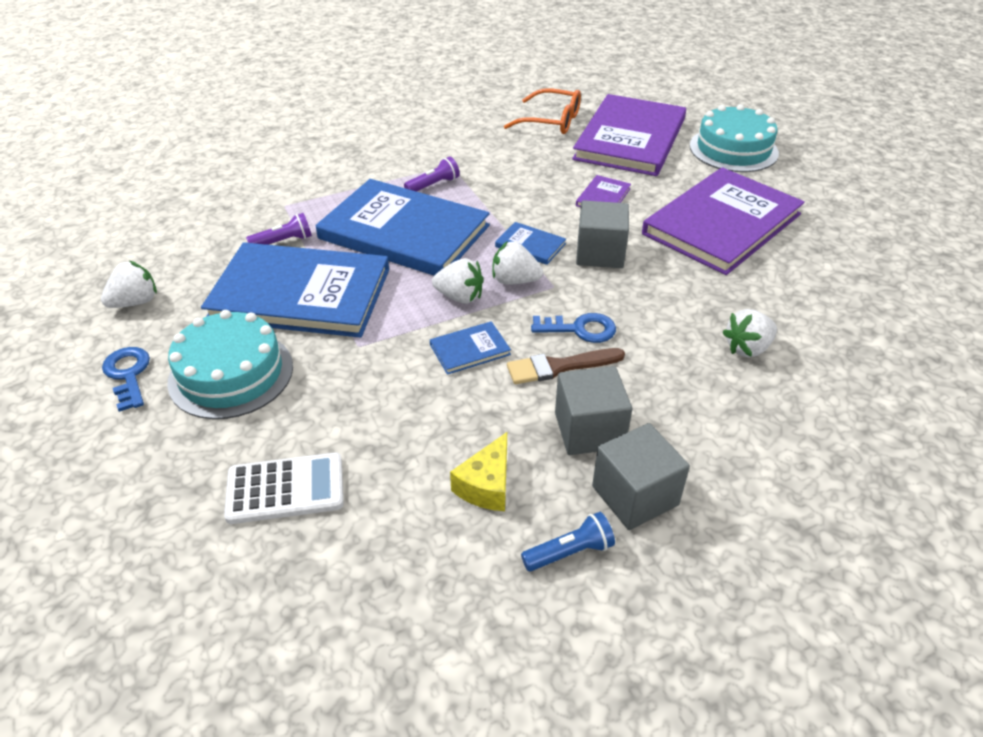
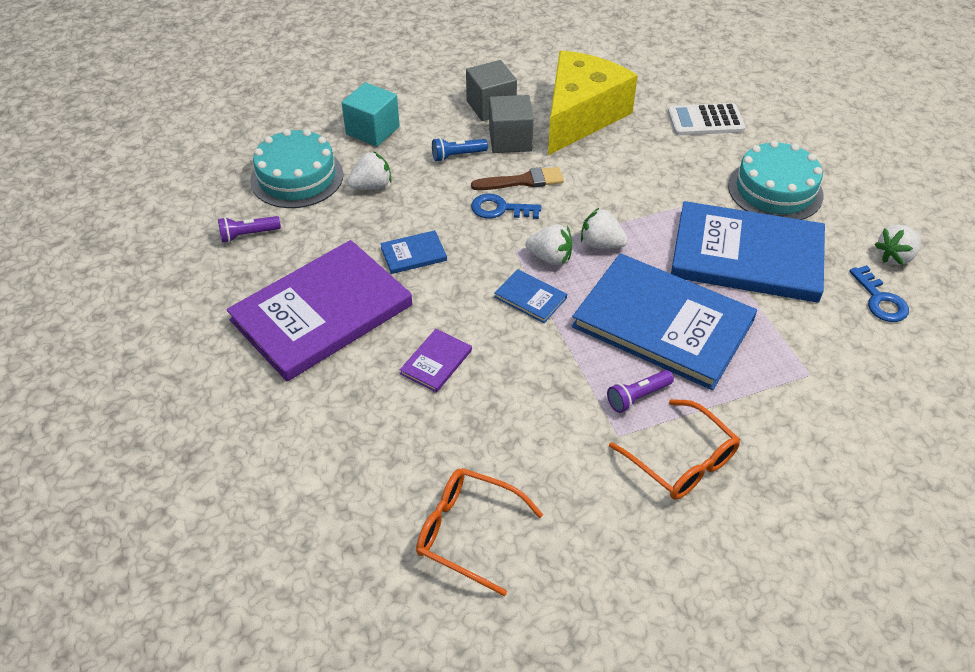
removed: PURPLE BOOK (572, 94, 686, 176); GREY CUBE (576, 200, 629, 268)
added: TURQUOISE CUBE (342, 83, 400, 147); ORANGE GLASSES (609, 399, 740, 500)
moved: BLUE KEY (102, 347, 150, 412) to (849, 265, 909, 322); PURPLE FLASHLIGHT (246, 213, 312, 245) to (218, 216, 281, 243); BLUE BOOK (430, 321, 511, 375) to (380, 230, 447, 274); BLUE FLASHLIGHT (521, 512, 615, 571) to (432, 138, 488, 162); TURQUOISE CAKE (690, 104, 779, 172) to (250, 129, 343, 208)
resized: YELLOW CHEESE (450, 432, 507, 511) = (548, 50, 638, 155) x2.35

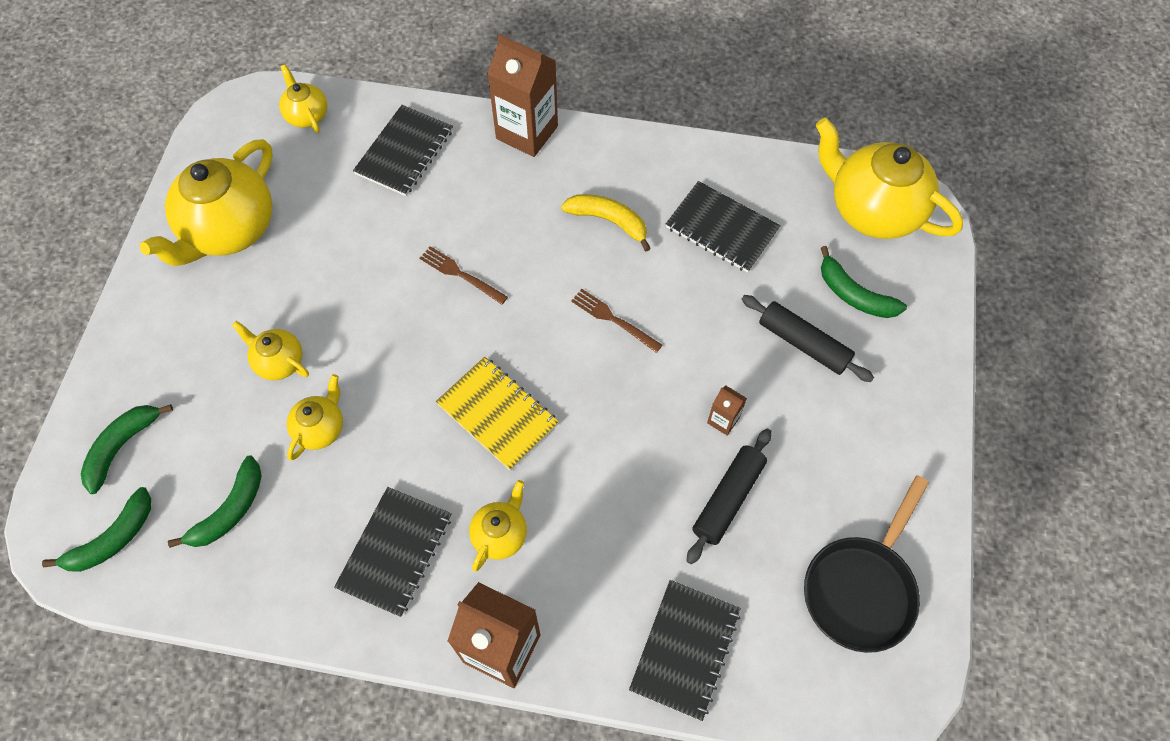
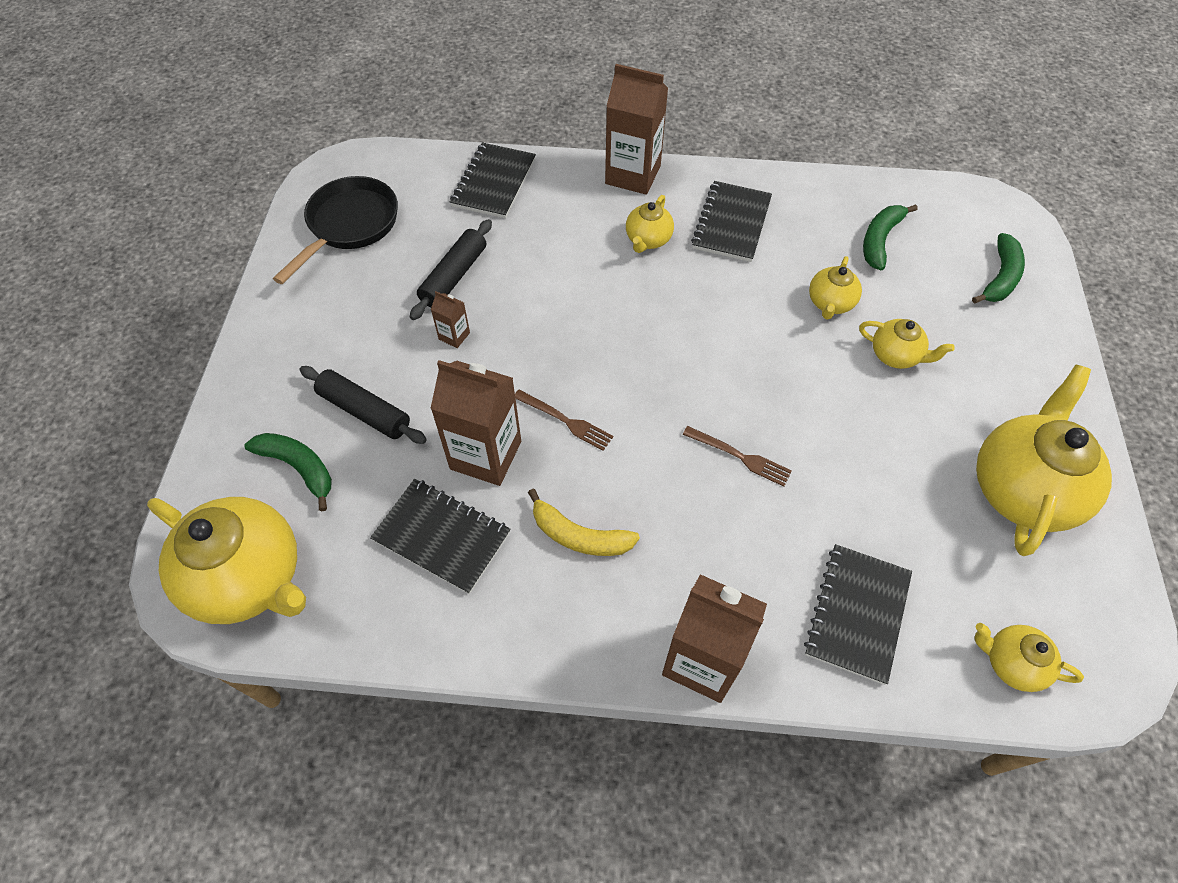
removed: GREEN BANANA (42, 487, 151, 572); YELLOW NOTEBOOK (436, 357, 559, 471)
added: BROWN CARTON (430, 360, 521, 486)
turned: YELLOW TEAPOT (279, 64, 327, 133) = (975, 623, 1084, 692) 150 degrees clockwise

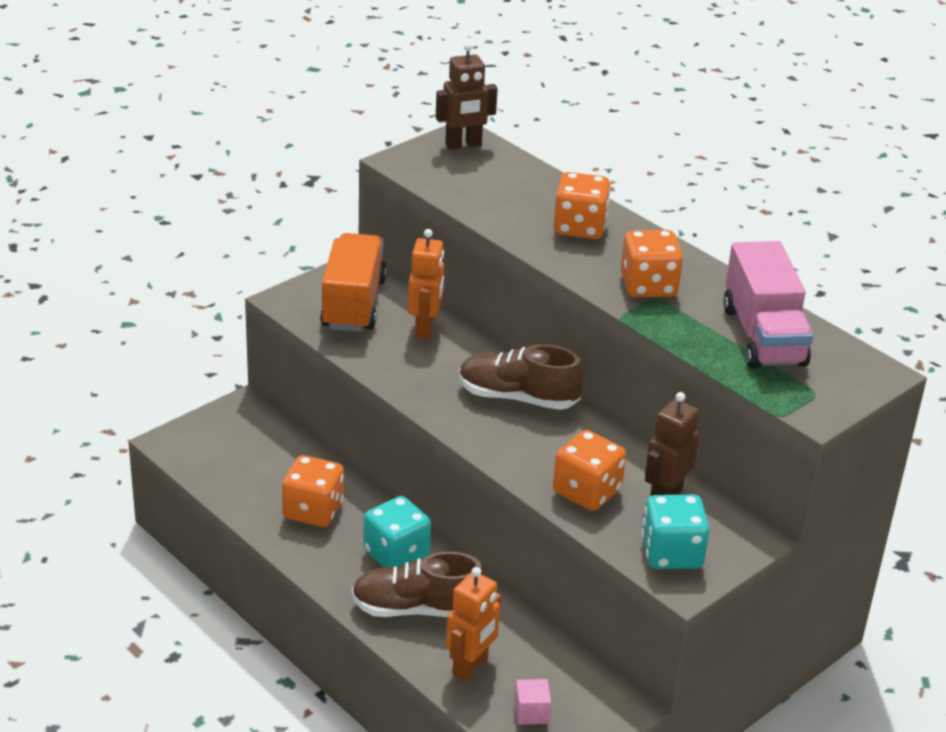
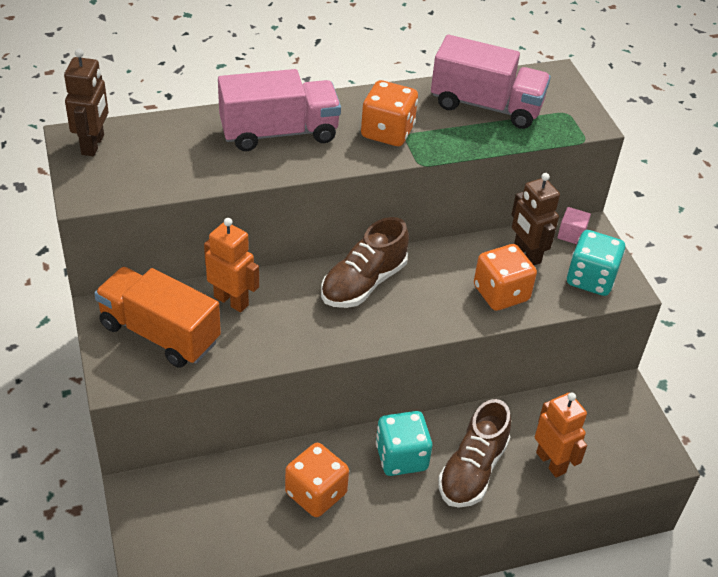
moved: PINK CUBE (514, 679, 551, 725) to (558, 207, 591, 244)
replaced: ORANGE DICE (554, 172, 611, 239) to PINK TRUCK (218, 69, 341, 151)

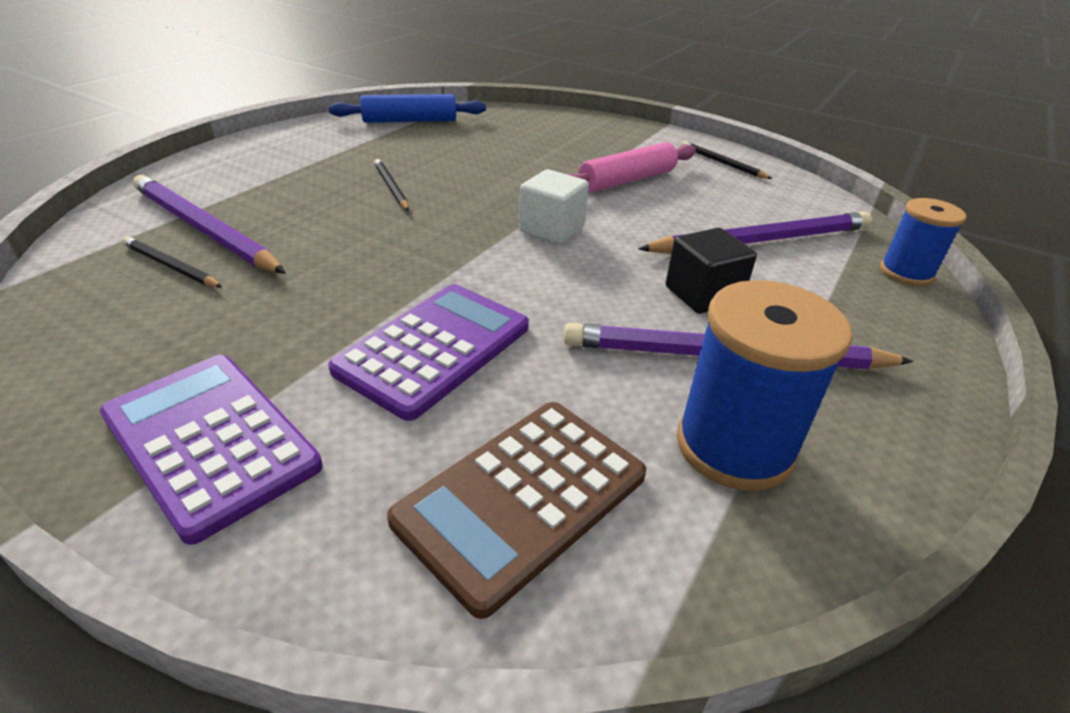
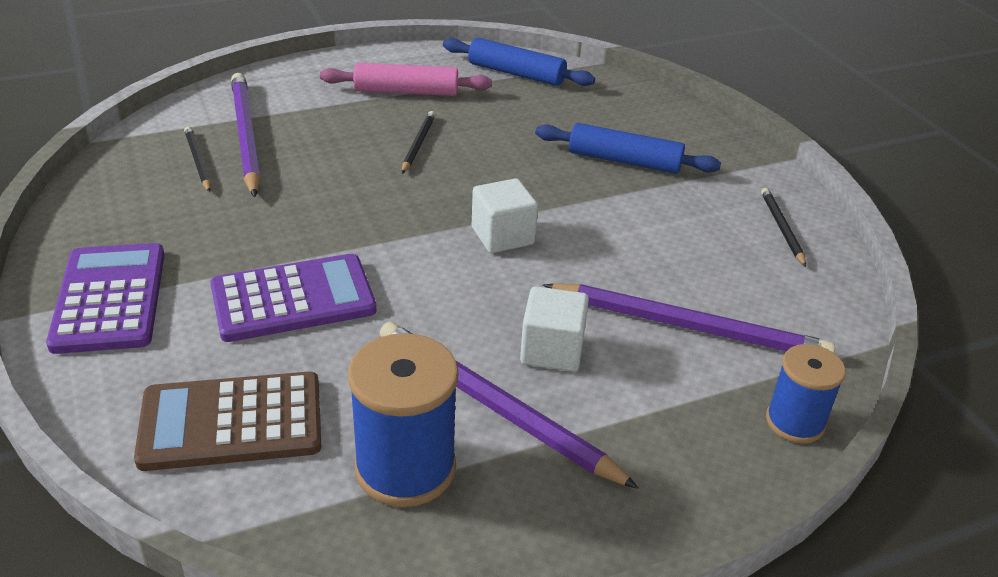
added: BLUE ROLLING PIN (535, 123, 721, 174)
moved: PINK ROLLING PIN (567, 142, 696, 192) to (320, 63, 492, 96)
recoloured: BLACK CUBE (666, 228, 757, 314) to WHITE CUBE (520, 286, 589, 372)

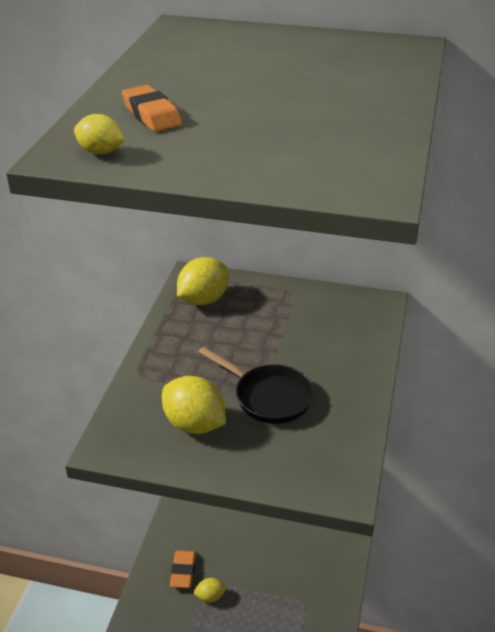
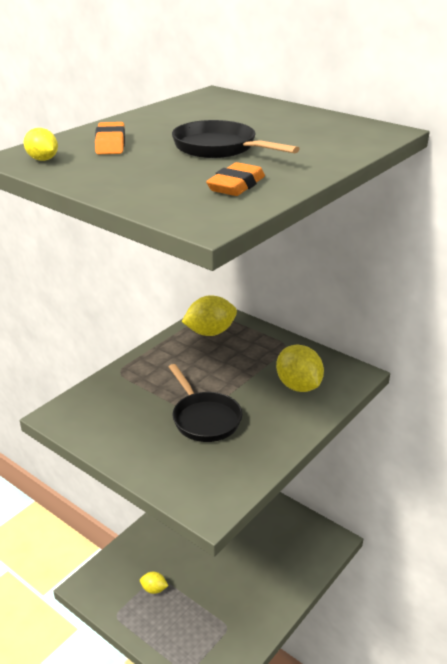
added: BLACK PAN (172, 120, 300, 158)
moved: YELLOW LEMON (162, 376, 226, 434) to (276, 345, 324, 392); ORANGE ERASER (170, 550, 196, 588) to (206, 162, 265, 196)

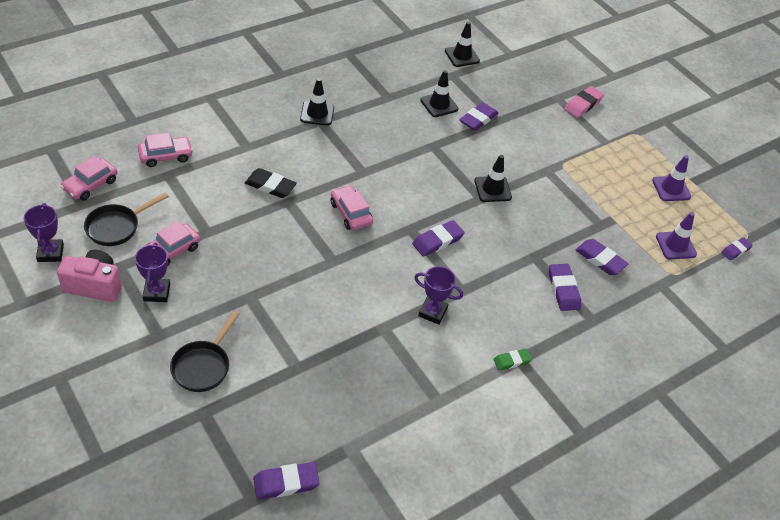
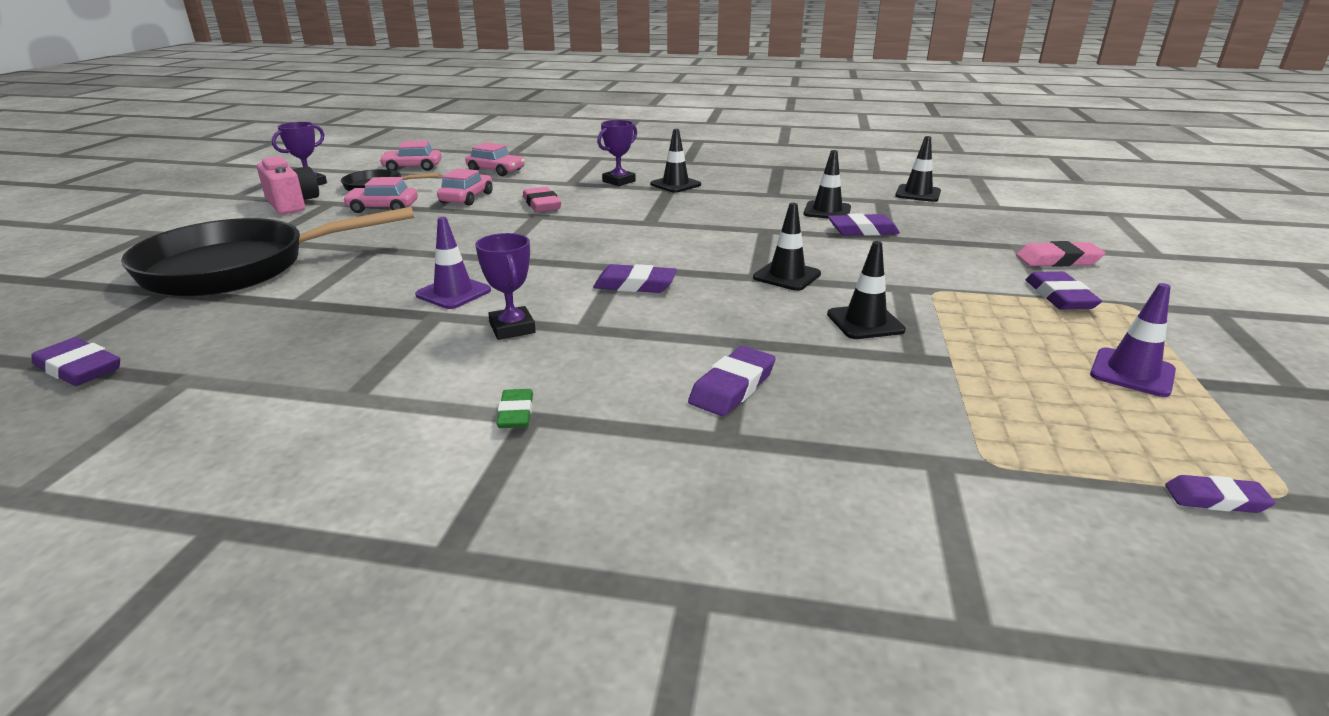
added: BLACK TRAFFIC CONE (827, 241, 906, 339)
moved: PURPLE TROPHY (135, 243, 170, 302) to (597, 120, 637, 186); PINK CAR (331, 185, 373, 230) to (437, 169, 493, 206); PURPLE ERASER (576, 239, 629, 275) to (1026, 271, 1102, 310); PURPLE TRAFFIC CONE (656, 212, 697, 259) to (415, 217, 491, 309)
recoloured: BLACK ERASER (245, 168, 297, 198) to PINK ERASER (523, 187, 561, 212)
turned: GREEN ERASER (493, 349, 532, 371) = (496, 389, 533, 428) 60 degrees clockwise
resized: BLACK PAN (170, 311, 240, 392) = (121, 207, 414, 297) x2.04

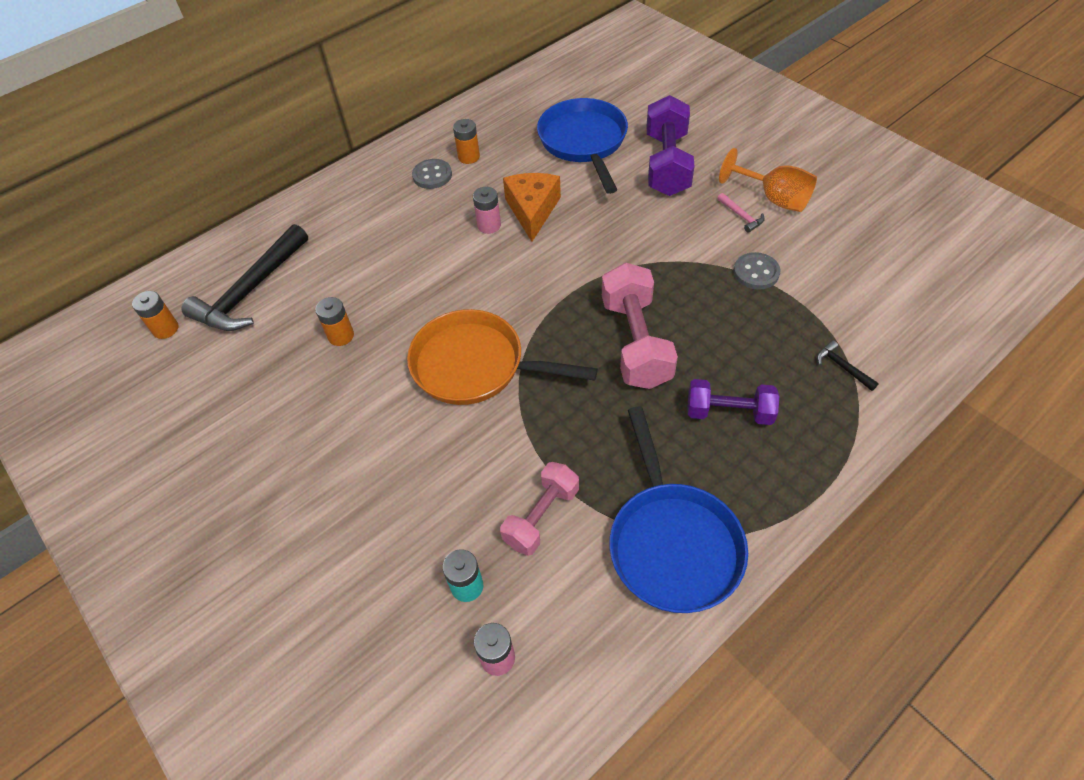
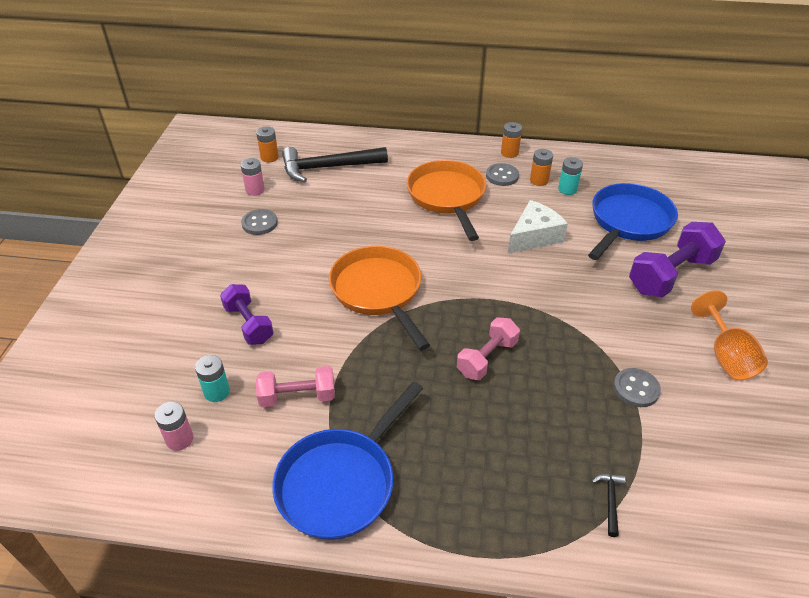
removed: PINK HAMMER (717, 193, 765, 233)
added: GREY BUTTON (241, 209, 278, 235); ORANGE PAN (407, 160, 486, 241); TURQUOISE BATTERY (558, 157, 583, 195)
moved: ORANGE BATTERY (315, 297, 354, 346) to (501, 122, 522, 158); PINK BATTERY (473, 187, 501, 234) to (241, 158, 265, 196); PURPLE DUMBBELL (687, 379, 779, 425) to (220, 284, 274, 345)
recoloured: ORANGE CHEESE (503, 173, 561, 242) to WHITE CHEESE (508, 200, 568, 253)
resized: PINK DUMBBELL (602, 262, 678, 389) = (457, 317, 520, 380) x0.64

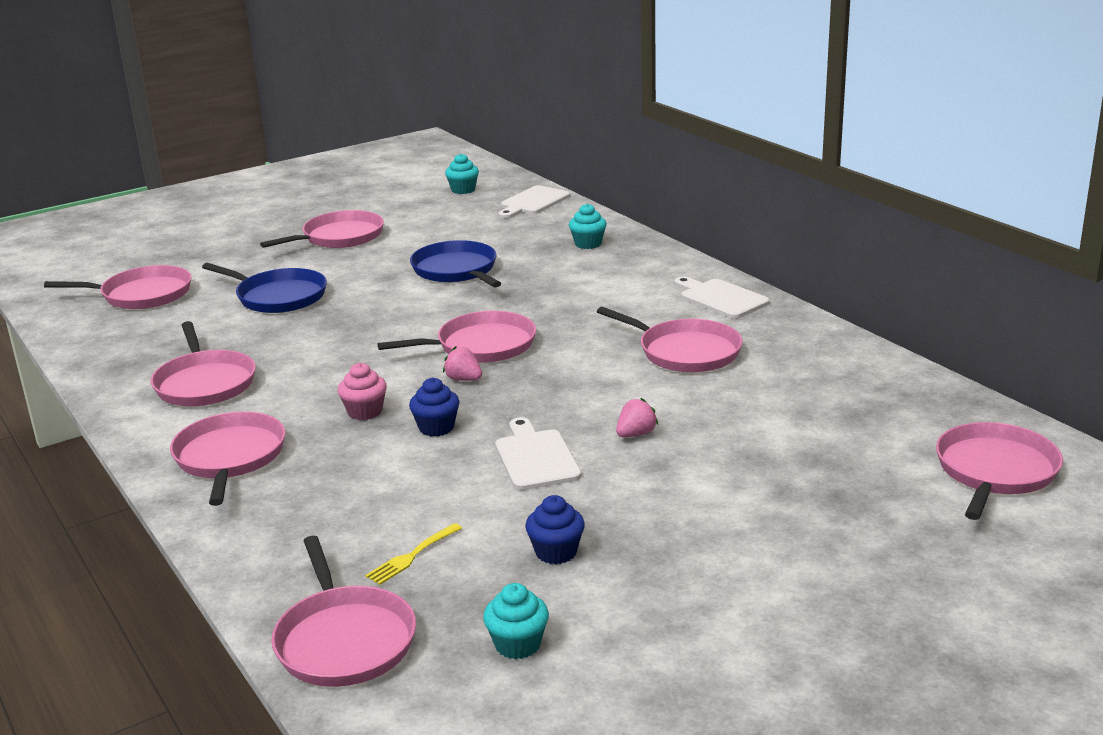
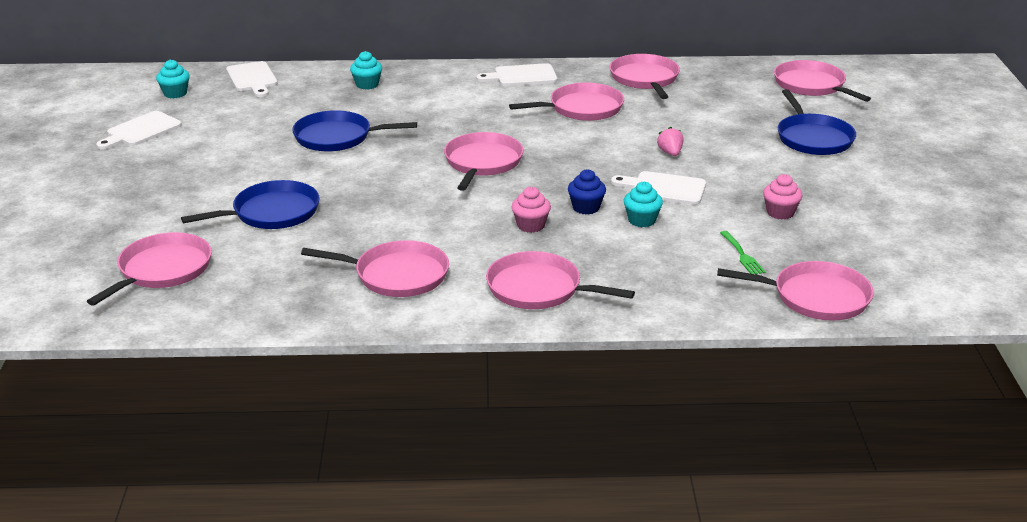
removed: PINK STRAWBERRY (443, 346, 482, 381)
added: WHITE CUTTING BOARD (96, 111, 182, 149); BLUE PAN (778, 89, 856, 155)
moved: PINK PAN (260, 210, 384, 248) to (609, 54, 680, 99); TURQUOISE CUPCAKE (483, 583, 549, 659) to (624, 182, 663, 227)
recoloured: YELLOW FORK (365, 523, 462, 585) to GREEN FORK (720, 231, 766, 275); BLUE CUPCAKE (525, 495, 585, 564) to PINK CUPCAKE (763, 174, 802, 220)

